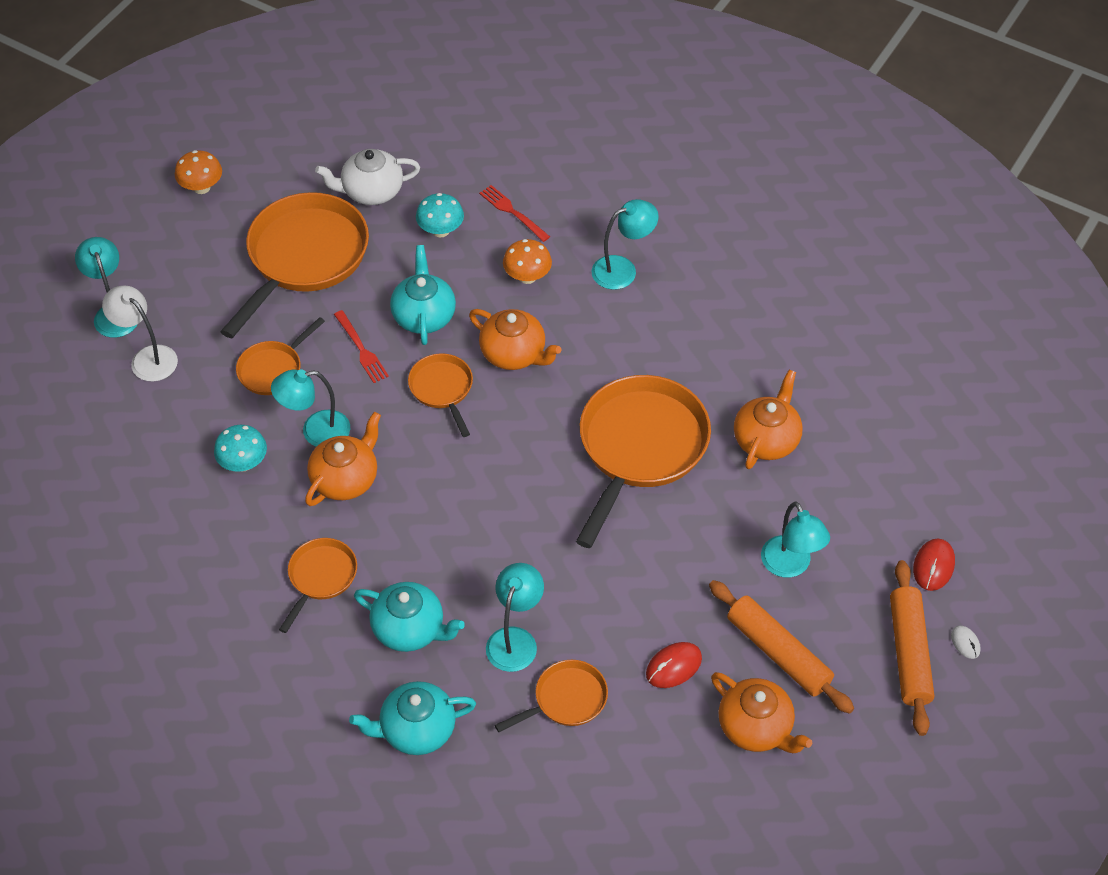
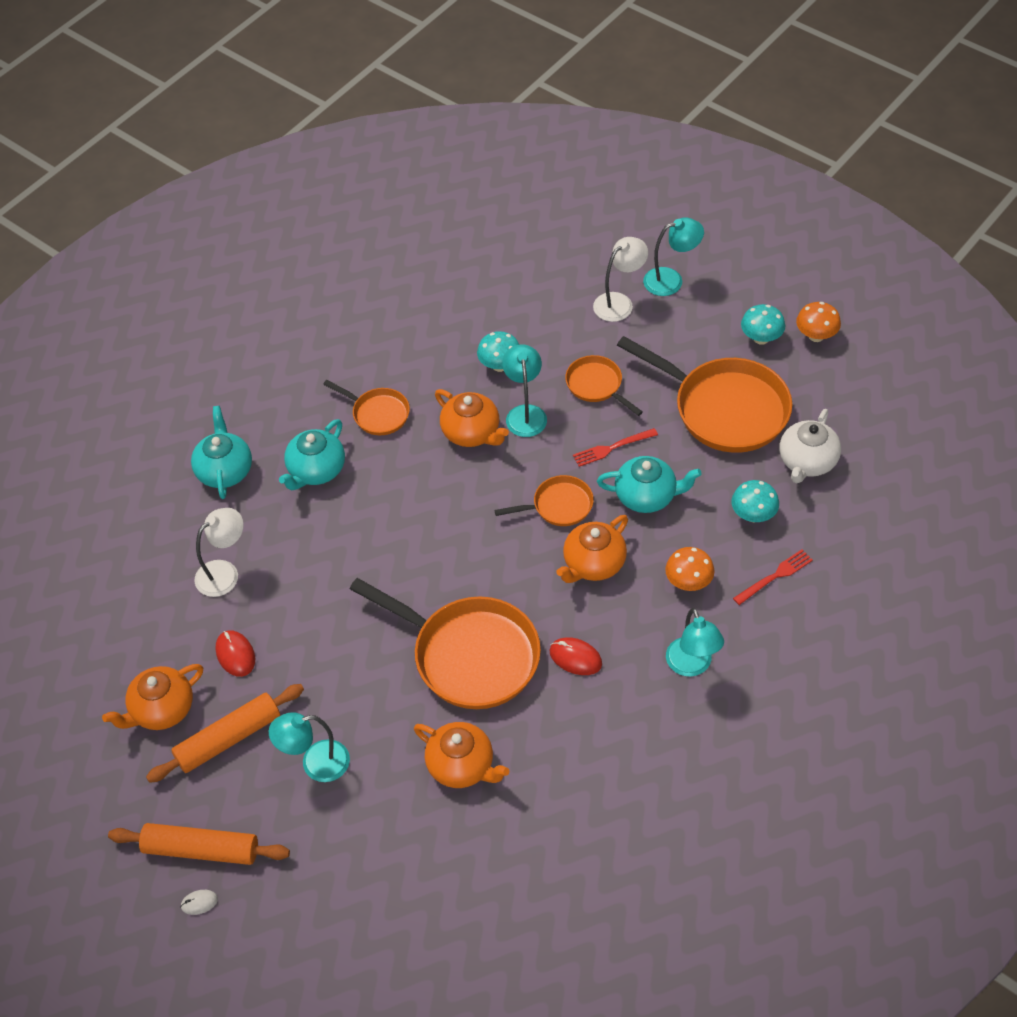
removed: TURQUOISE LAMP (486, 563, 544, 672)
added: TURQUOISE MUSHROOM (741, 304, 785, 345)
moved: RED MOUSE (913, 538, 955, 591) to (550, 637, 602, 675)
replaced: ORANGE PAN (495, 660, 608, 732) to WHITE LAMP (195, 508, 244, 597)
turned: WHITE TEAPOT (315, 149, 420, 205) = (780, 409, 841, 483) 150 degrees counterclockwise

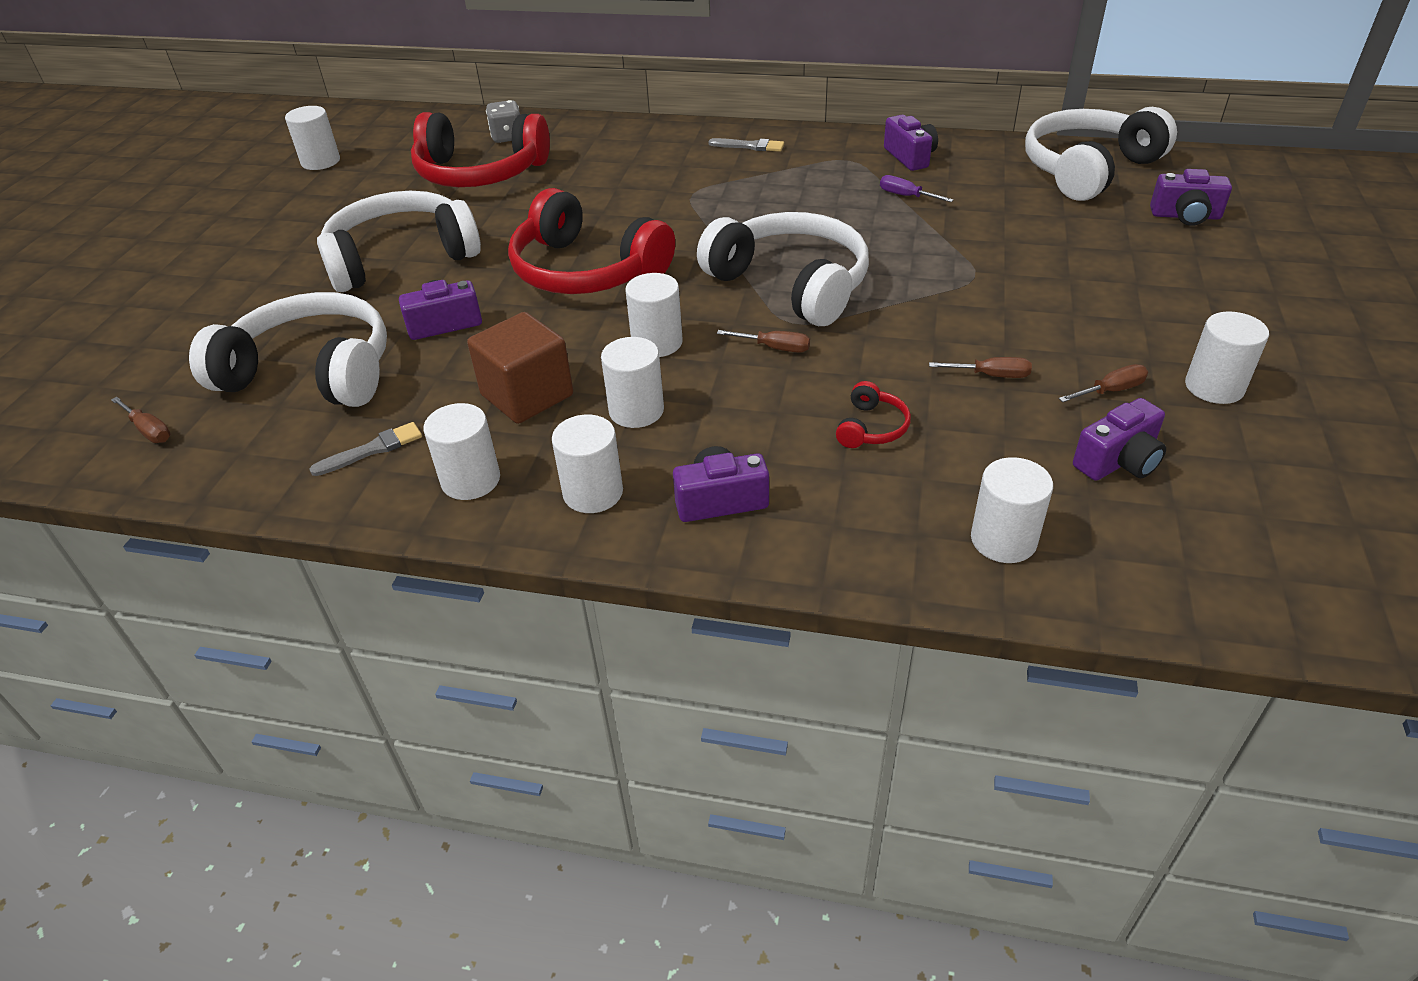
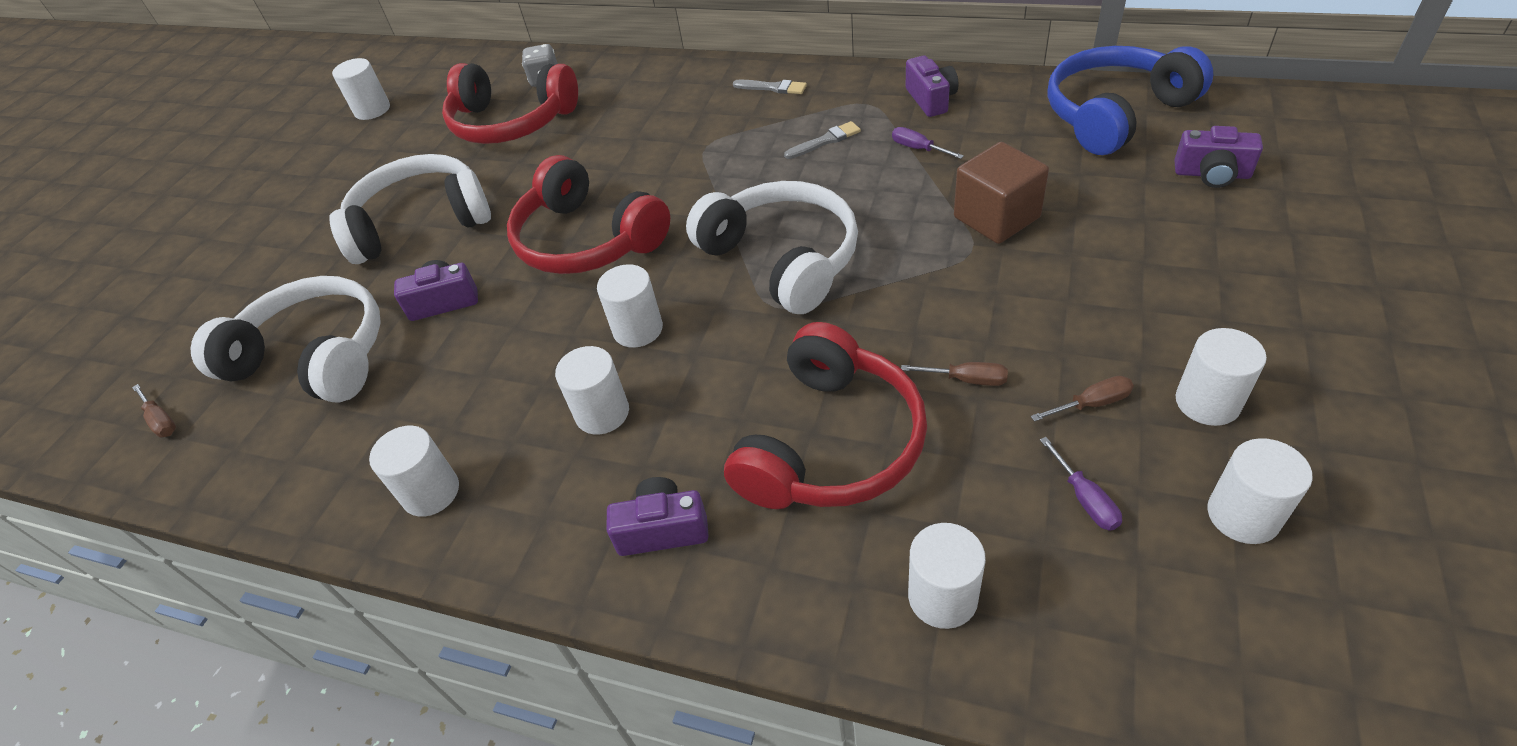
removed: BROWN SCREWDRIVER (717, 330, 810, 353)
moved: GREY BRUSH (309, 422, 422, 476) to (784, 121, 861, 159); BROWN CUBE (467, 312, 573, 424) to (954, 142, 1049, 244); WHITE CYLINDER (552, 415, 623, 513) to (1207, 438, 1313, 544)
replaced: PURPLE CAMERA (1073, 398, 1166, 481) to PURPLE SCREWDRIVER (1040, 437, 1122, 531)
recoloured: WHITE HEADPHONES (1025, 107, 1177, 201) to BLUE HEADPHONES (1047, 46, 1213, 155)
resized: RED HEADPHONES (836, 381, 911, 448) = (724, 322, 927, 509) x2.43

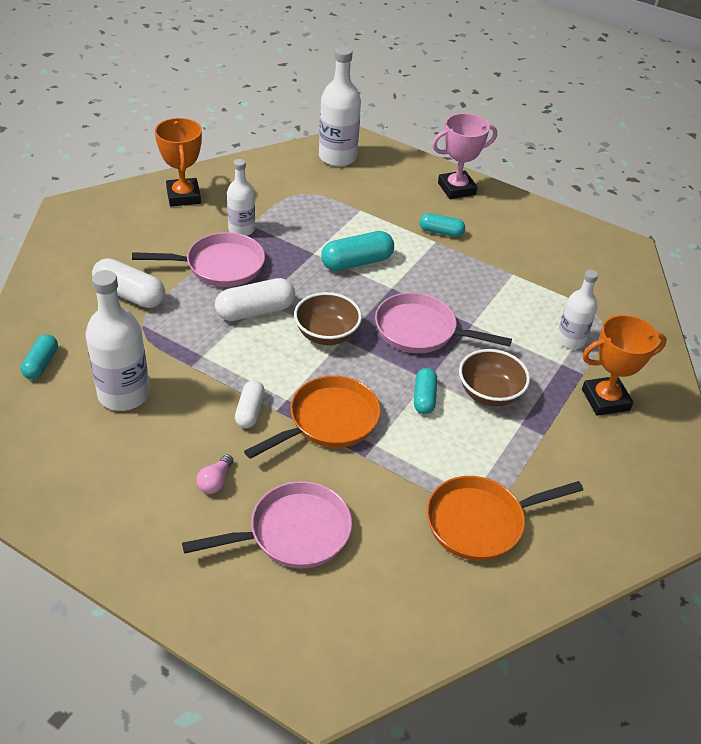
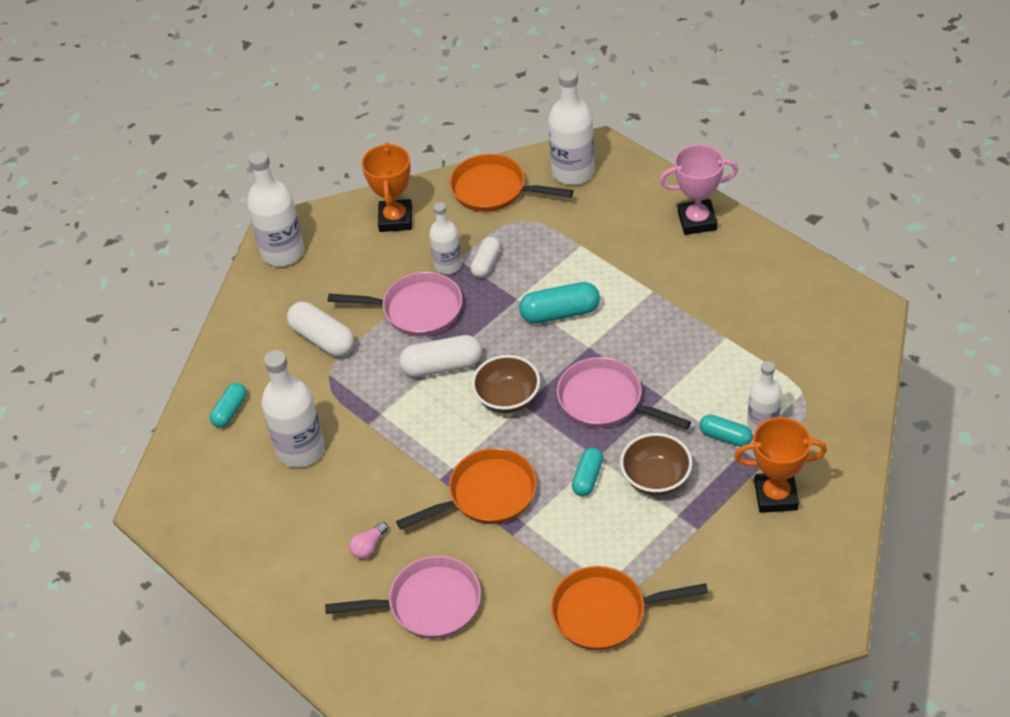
added: WHITE BOTTLE (247, 150, 304, 266); ORANGE PAN (450, 154, 573, 212)
moved: WHITE CAPSULE (235, 380, 265, 428) to (470, 237, 500, 278); TURQUOISE CAPSULE (420, 213, 465, 237) to (699, 415, 753, 447)

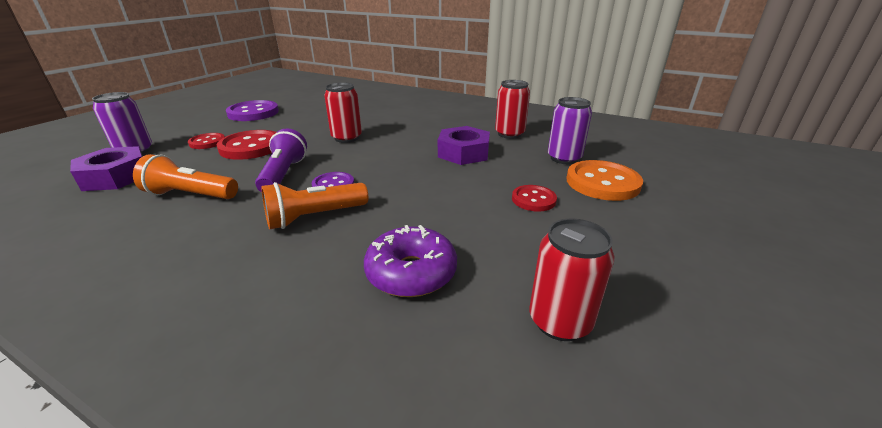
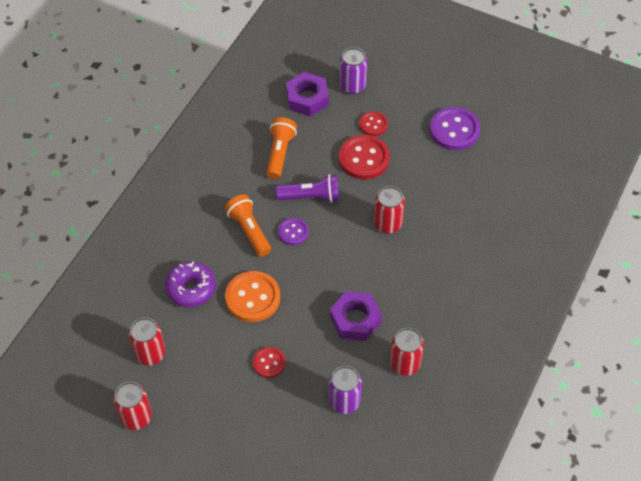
added: RED CAN (114, 382, 152, 430)
moved: ORANGE BUTTON (566, 160, 643, 201) to (225, 271, 280, 322)

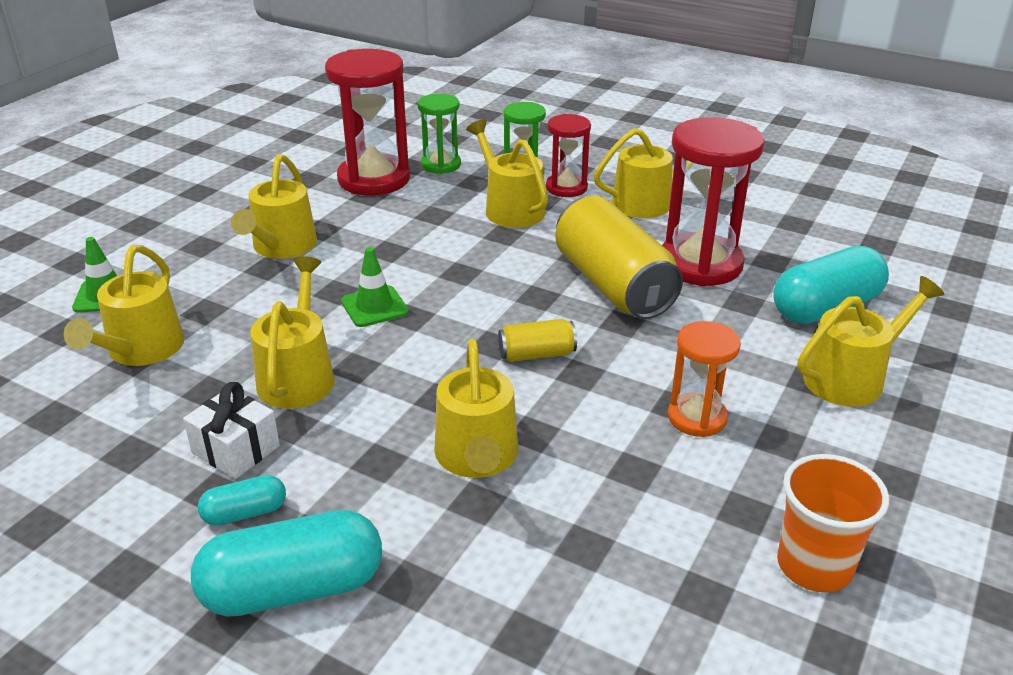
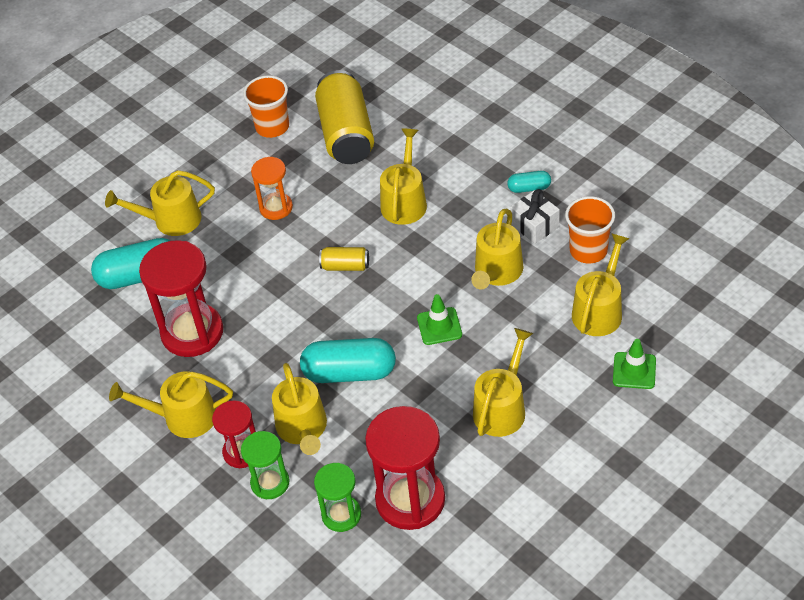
added: ORANGE CUP (565, 196, 615, 264)
moved: TURQUOISE CAPSULE (191, 510, 382, 617) to (300, 338, 396, 383); YELLOW CAN (555, 196, 683, 319) to (315, 70, 374, 164)

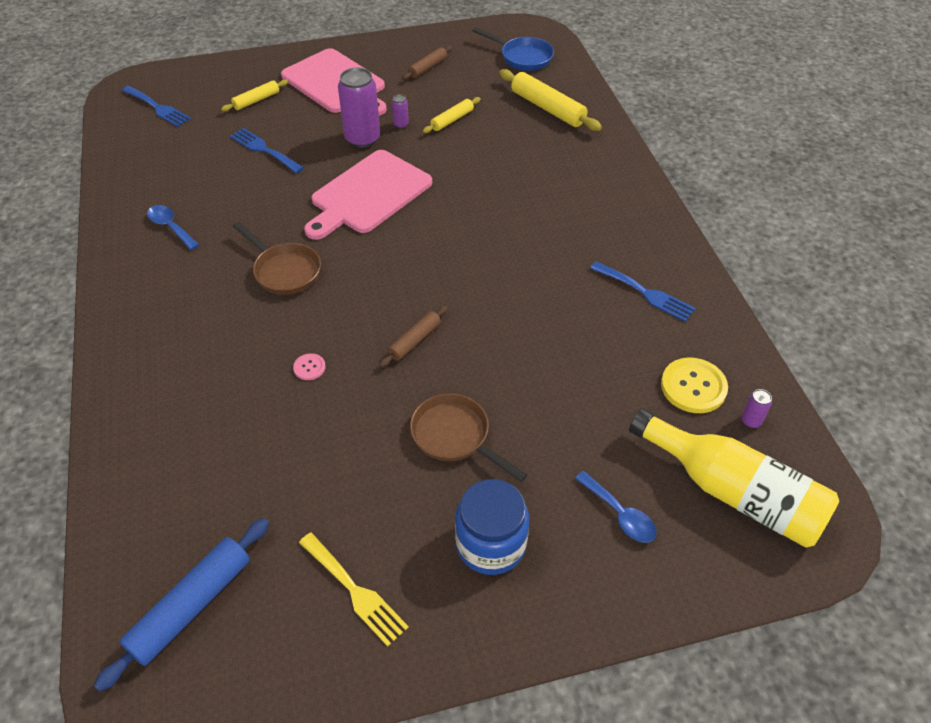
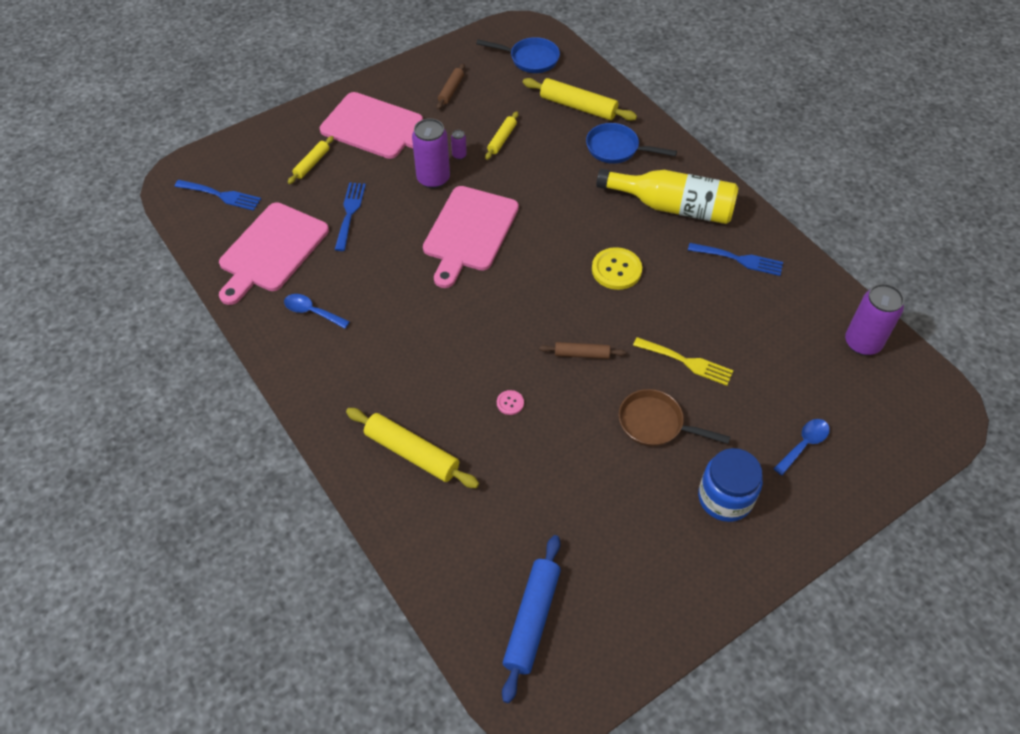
removed: BROWN PAN (233, 222, 321, 295)
added: PINK CUTTING BOARD (219, 202, 329, 305); YELLOW ROLLING PIN (346, 408, 479, 488); BLUE PAN (586, 123, 677, 164)
moved: YELLOW FORK (299, 533, 409, 647) to (633, 337, 734, 386); YELLOW BOTTLE (629, 408, 839, 548) to (596, 169, 739, 224); YELLOW BUTTON (661, 358, 728, 413) to (592, 247, 642, 290)
turned: BLUE FORK (230, 128, 304, 173) = (335, 182, 366, 251) 75 degrees clockwise; BROWN ROLLING PIN (379, 305, 448, 368) = (539, 342, 626, 359) 75 degrees clockwise; BLUE SPOON (575, 471, 657, 543) = (773, 419, 830, 475) 75 degrees counterclockwise
resized: PURPLE CAN (741, 389, 772, 428) = (845, 284, 904, 356) x2.28

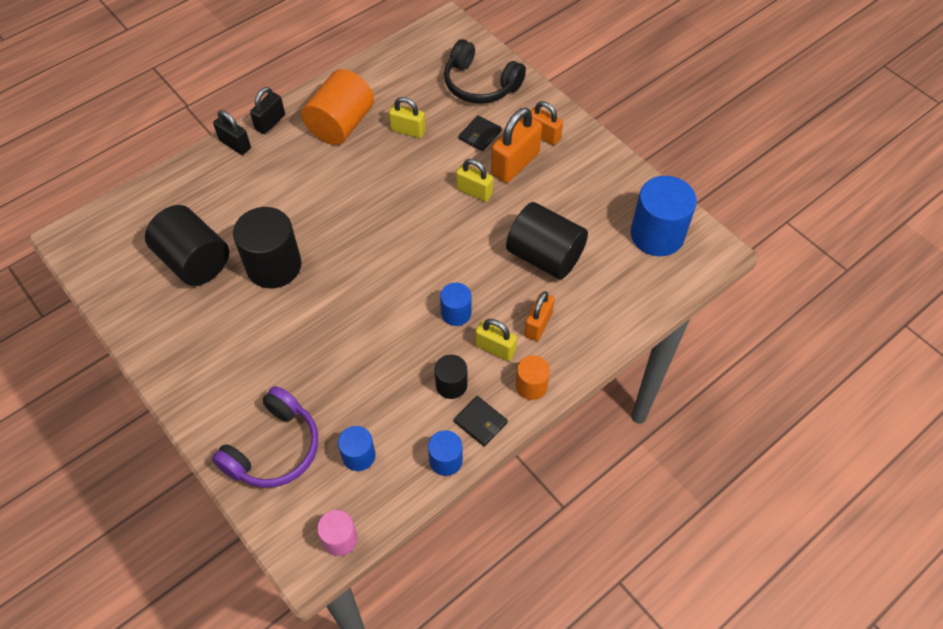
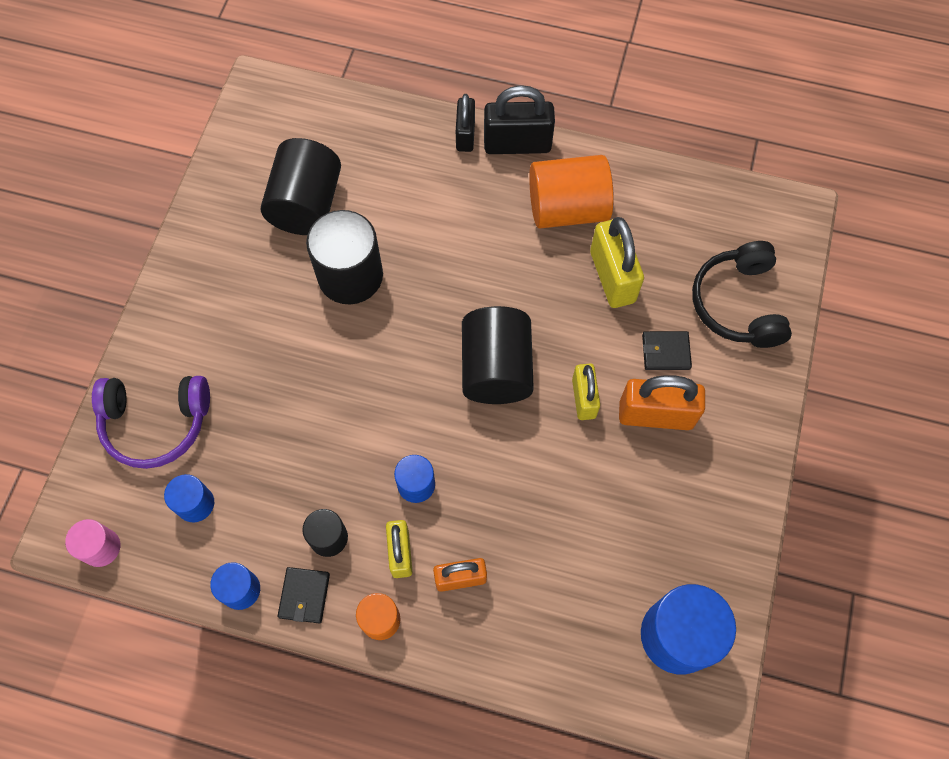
removed: ORANGE PADLOCK (531, 101, 563, 145)
moved: BLACK CYLINDER (506, 202, 588, 279) to (462, 306, 534, 404)
resized: BLACK PADLOCK (250, 87, 285, 134) = (484, 85, 555, 154) x1.57; YELLOW PADLOCK (389, 97, 426, 138) = (590, 217, 644, 308) x1.57

